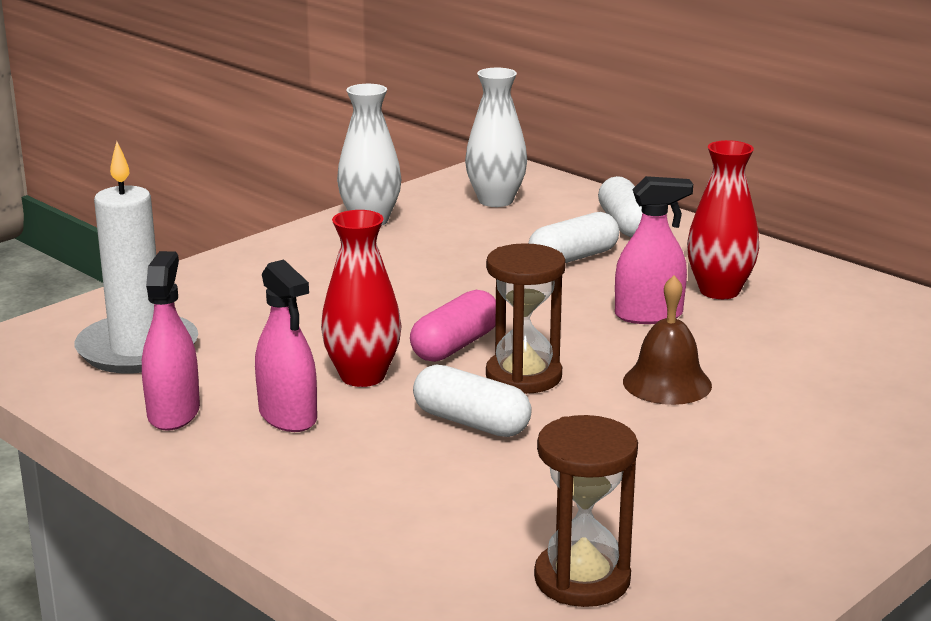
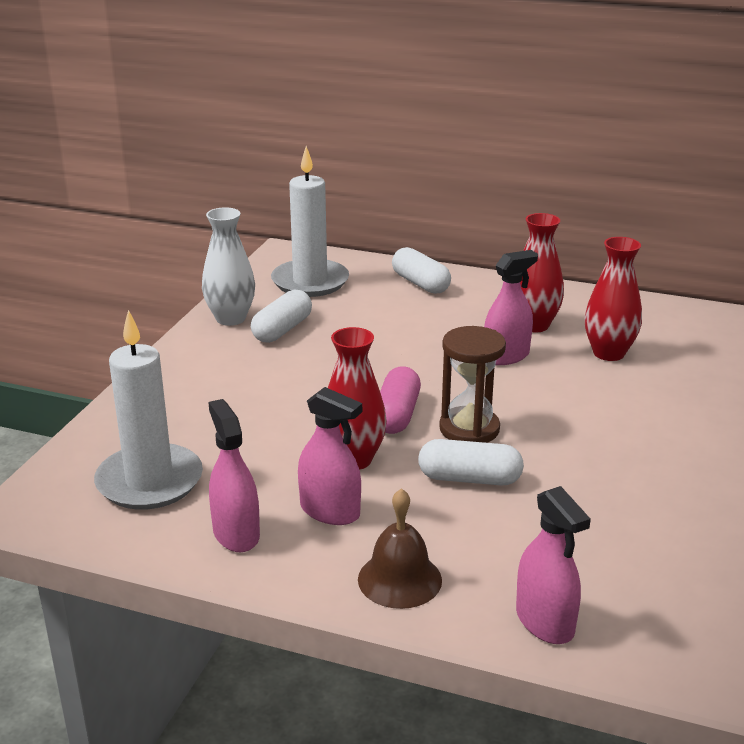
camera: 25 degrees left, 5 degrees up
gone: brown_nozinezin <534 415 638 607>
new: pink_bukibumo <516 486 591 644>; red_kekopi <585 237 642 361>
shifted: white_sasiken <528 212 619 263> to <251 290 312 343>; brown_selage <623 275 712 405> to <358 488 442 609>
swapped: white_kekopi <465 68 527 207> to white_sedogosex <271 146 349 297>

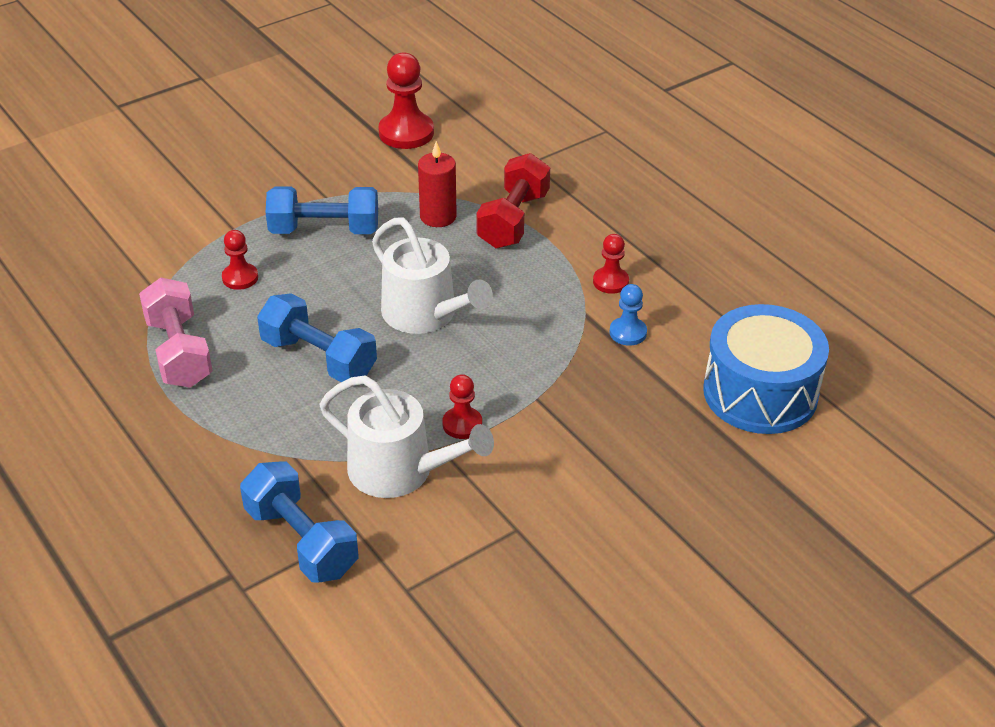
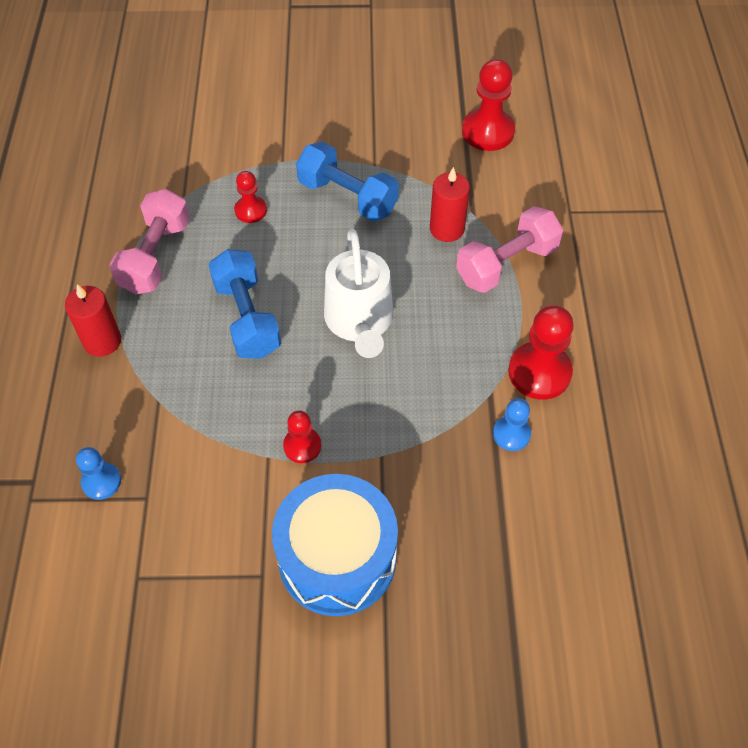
camera: 35 degrees right, 15 degrees up
gone: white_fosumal <320 375 494 498>
new: red_sedogosex <65 284 121 357>
shifted: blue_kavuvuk <703 304 829 434> to <272 474 398 616>
swapped: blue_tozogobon <240 461 358 583> to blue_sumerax <76 447 121 500>
repainted: red_tozogobon <476 153 550 248> to pink_tozogobon <456 206 563 293>
scaled: red_sumerax <593 234 629 294> = <508 305 574 400> x1.74

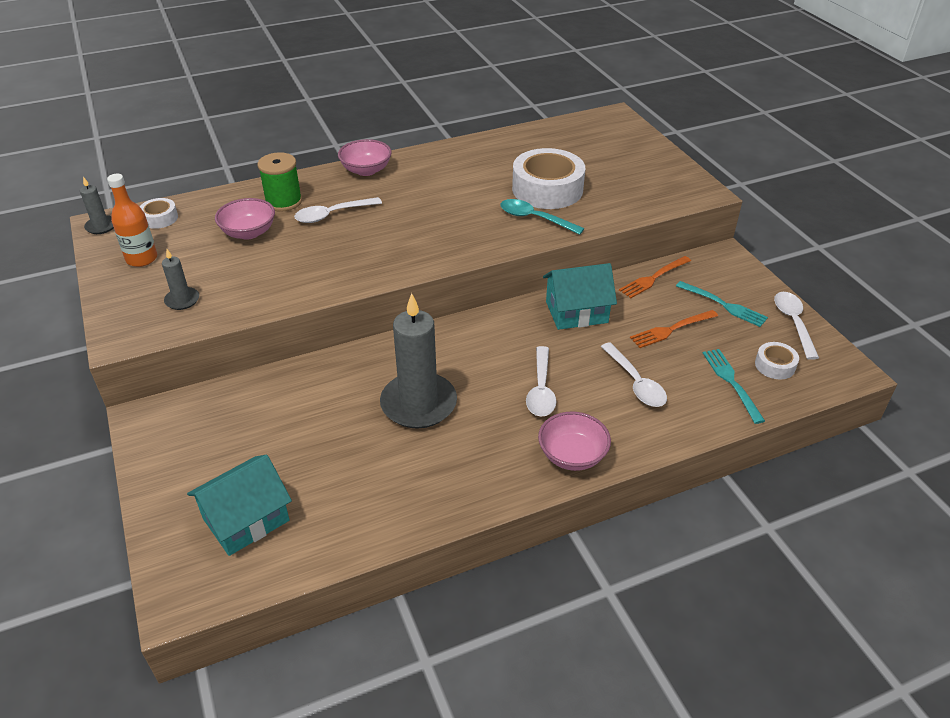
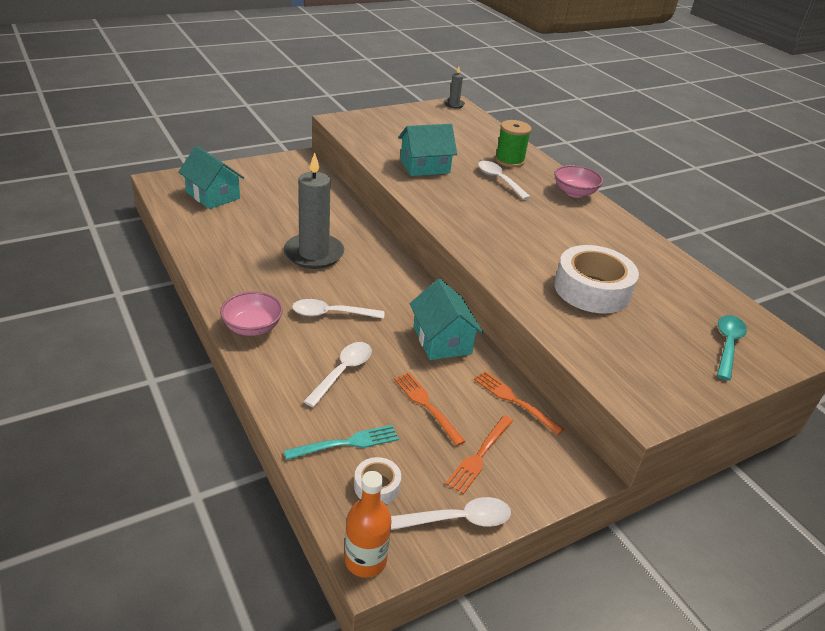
camera: 80 degrees right, 5 degrees down
gone: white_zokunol <140 198 178 229>; grey_sedogosex <162 249 199 310>; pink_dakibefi <215 198 275 240>
new: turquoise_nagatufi <398 124 457 176>
shifted: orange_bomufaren <107 174 157 267> to <345 471 392 578>; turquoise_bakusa <500 199 584 235> to <717 315 747 381>
repainted: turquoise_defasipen <676 281 768 327> to orange_defasipen <445 415 513 494>
rotated: white_bakusa <601 342 667 407> = <303 342 372 407> 150 degrees clockwise

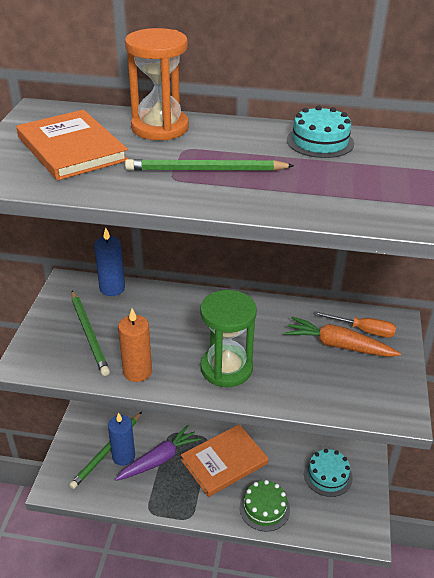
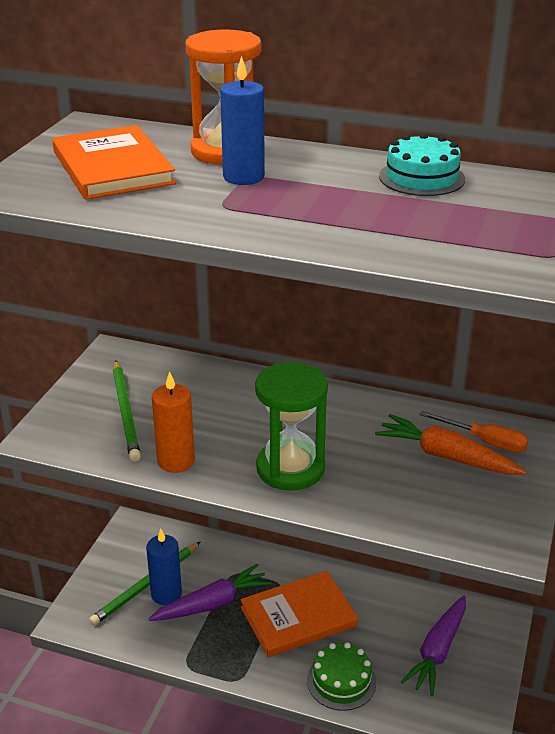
camera: 10 degrees right, 5 degrees down
gone: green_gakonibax <125 159 294 171>
shifted: blue_sedogosex <94 227 125 296> to <220 56 265 185>
swapped: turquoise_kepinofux <304 449 352 497> to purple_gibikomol <401 596 466 696>

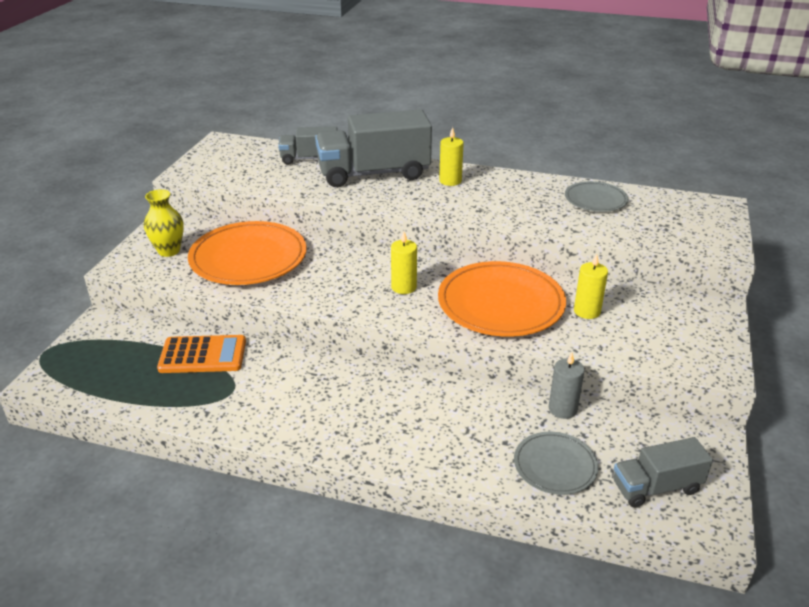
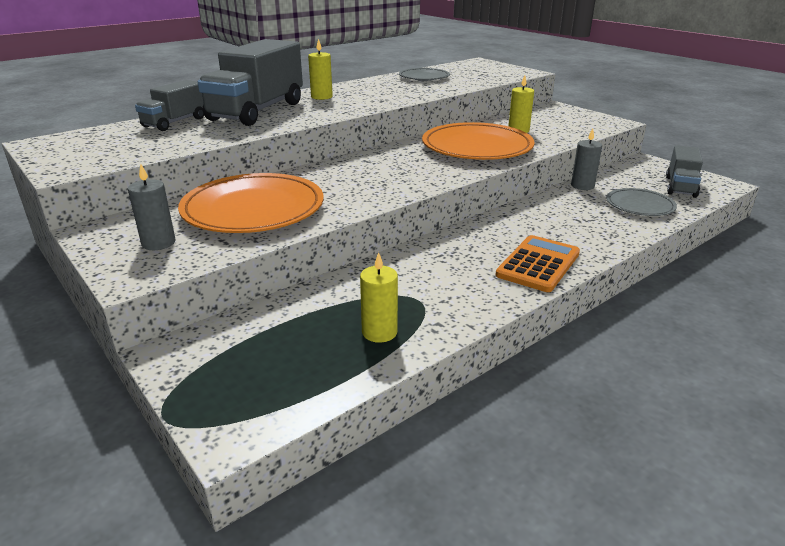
camera: 55 degrees left, 5 degrees down
shifted: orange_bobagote <157 335 246 373> to <496 235 580 292>; yellow_sedogosex <391 232 417 294> to <360 252 398 343>
swapped: yellow_kekopi <144 189 184 257> to grey_sedogosex <128 164 176 250>

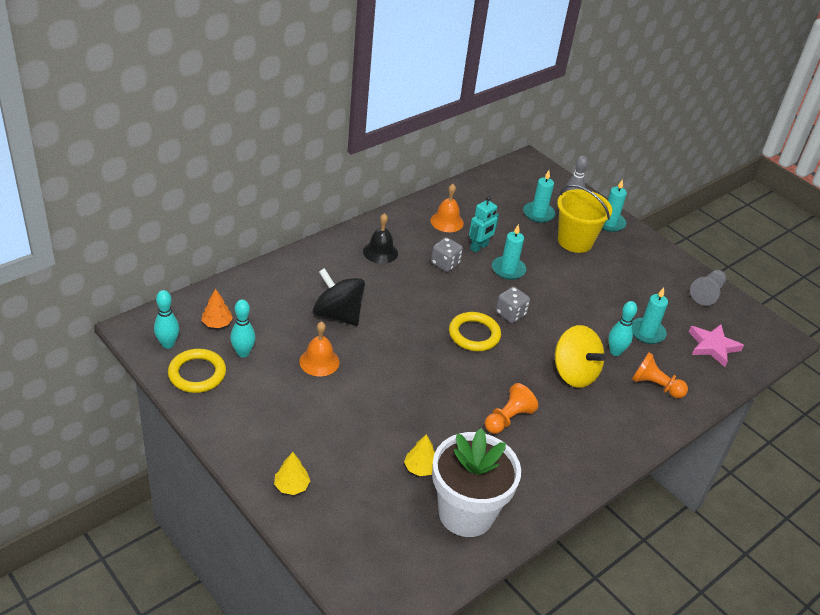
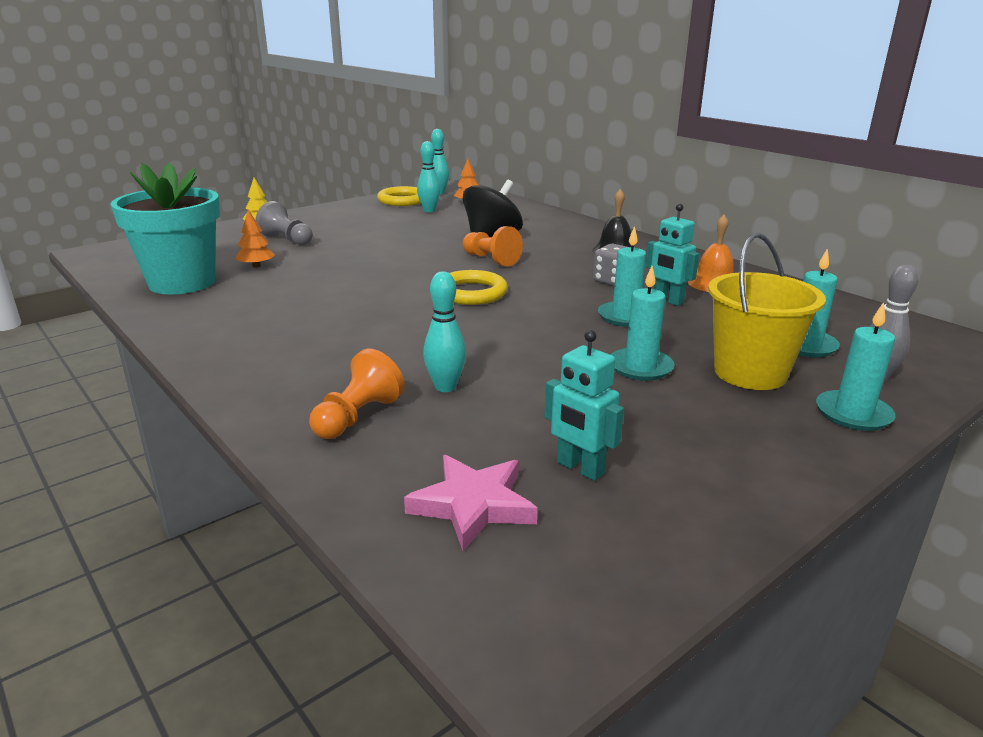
camera: 95 degrees right, 15 degrees down
gone: orange_selage <299 321 339 376>; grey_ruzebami <496 287 530 323>; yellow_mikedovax <555 325 606 388>
new: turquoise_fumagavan <544 330 624 481>
shifted: orange_sumerax <485 383 538 434> to <463 226 523 266>; turquoise_sedogosex <632 288 668 344> to <611 266 675 381>; grey_sumerax <690 270 726 306> to <255 201 313 245>
repainted: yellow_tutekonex <404 434 435 476> to orange_tutekonex <236 210 275 268>; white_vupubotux <432 428 521 537> to turquoise_vupubotux <111 163 220 294>

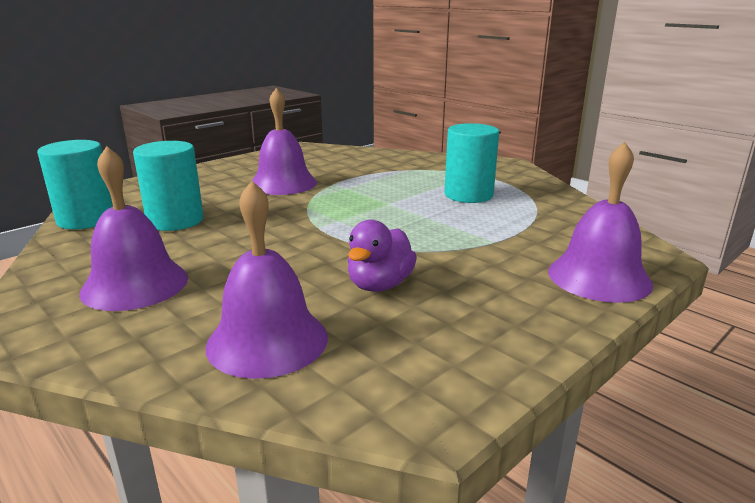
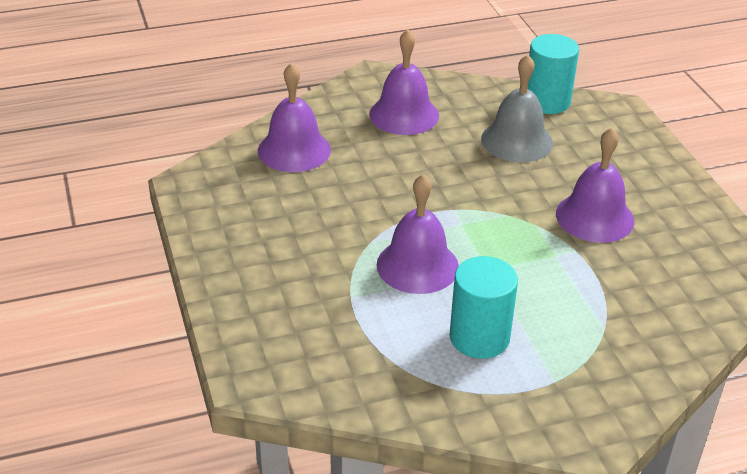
camera: 115 degrees right, 15 degrees up
gone: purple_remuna <348 220 417 292>
shifted: purple_selage <548 142 653 303> to <376 174 459 294>
swapped: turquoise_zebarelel <133 141 204 231> to grey_selage <481 54 553 162>

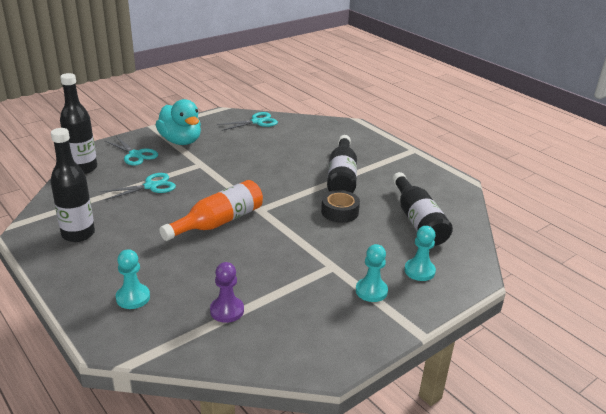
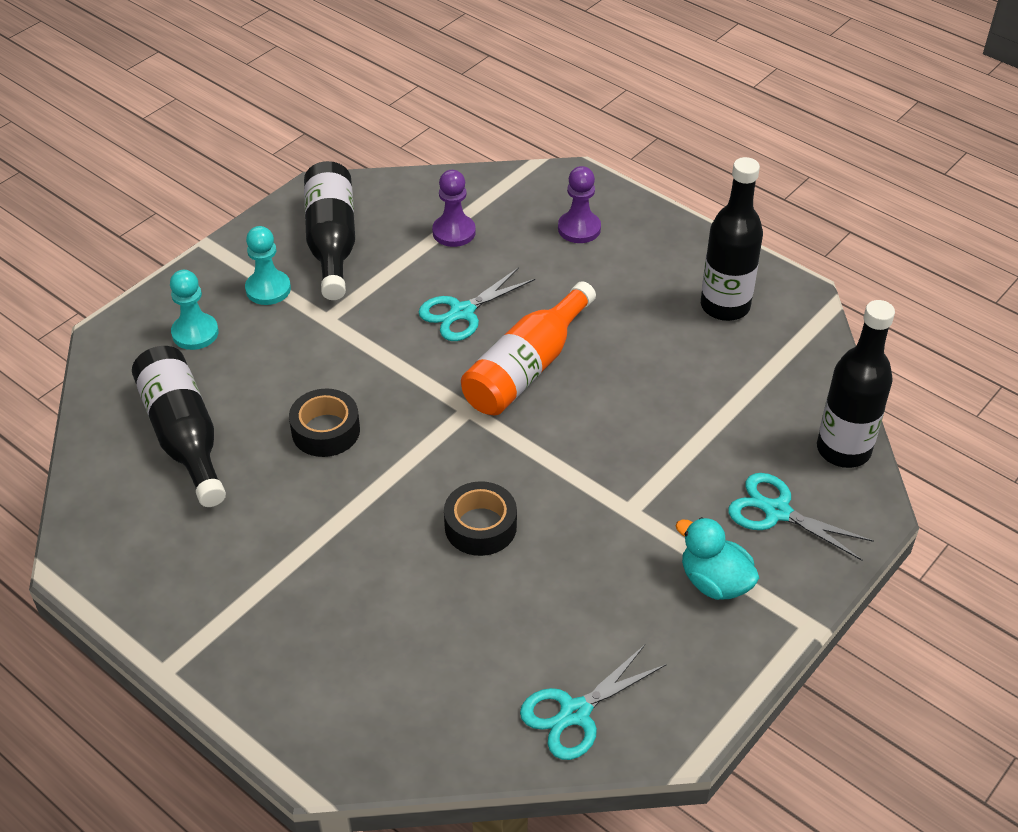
camera: 170 degrees right, 15 degrees up
new: black_zokunol <444 481 517 556>
shifted: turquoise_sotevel <101 173 176 200> to <419 267 535 341>; black_bomufaren <327 135 357 193> to <304 161 355 300>
repainted: turquoise_sumerax <116 249 150 309> to purple_sumerax <558 166 601 243>
scaled: turquoise_remuna <156 99 201 145> = <675 517 759 600> x0.65

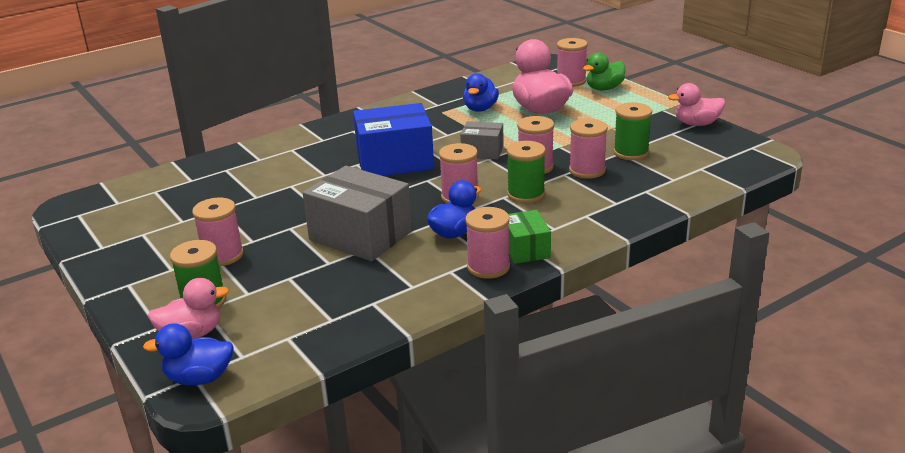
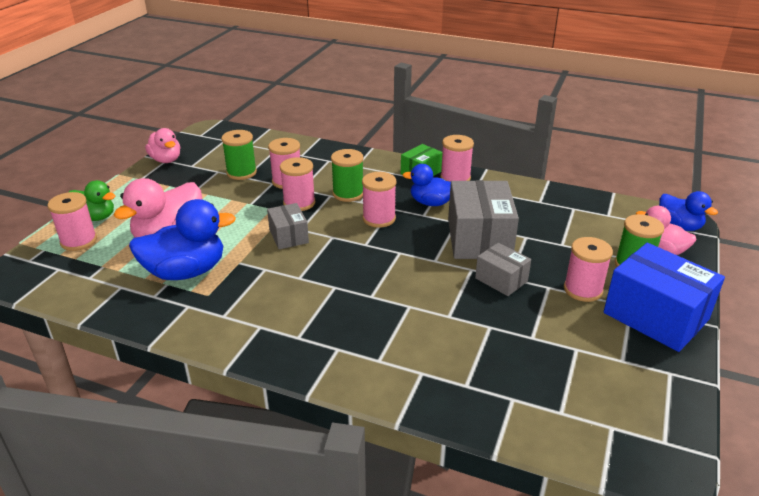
camera: 125 degrees left, 5 degrees up
new: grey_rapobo <475 243 531 296>
shifted: blue_rapobo <353 103 434 176> to <603 243 725 352>
scaled: blue_remuna <463 73 499 112> = <129 199 236 280> x1.61

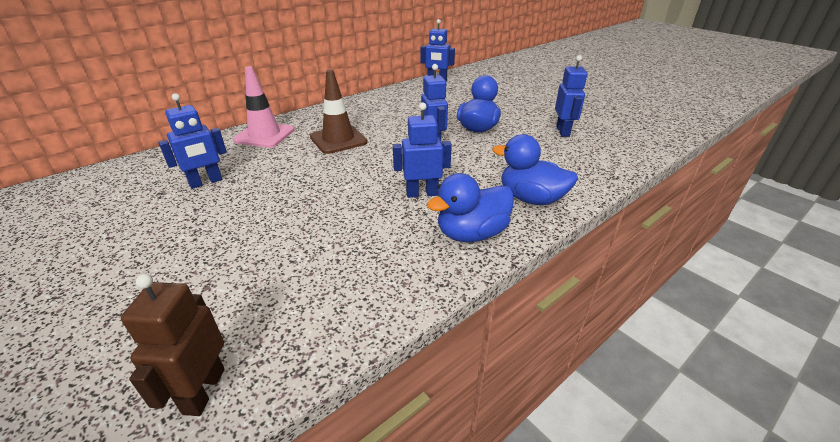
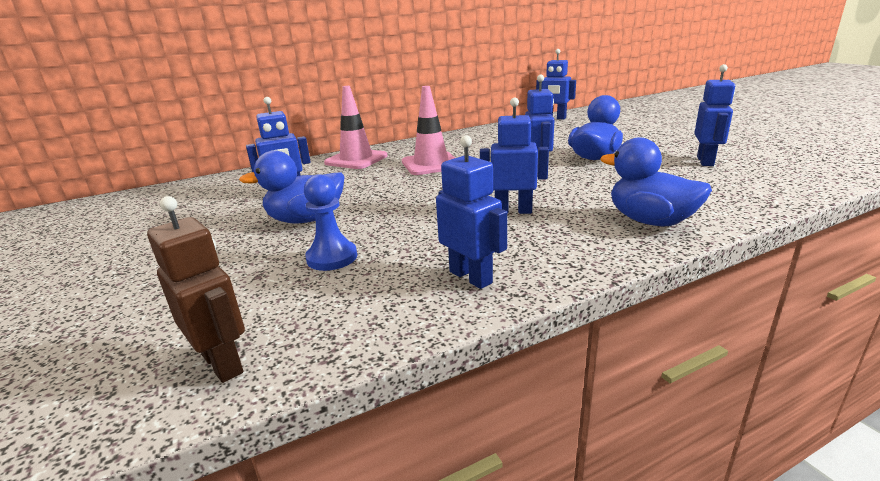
camera: 15 degrees right, 10 degrees down
new: blue_sumerax <304 174 357 271>; blue_fumagavan <436 135 507 289>
shifted: blue_remuna <427 173 514 242> to <239 150 345 223>
repainted: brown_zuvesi <310 70 368 154> to pink_zuvesi <402 86 455 175>
rotated: brown_fumagavan <121 274 224 416> = <147 196 245 383> 120 degrees clockwise

